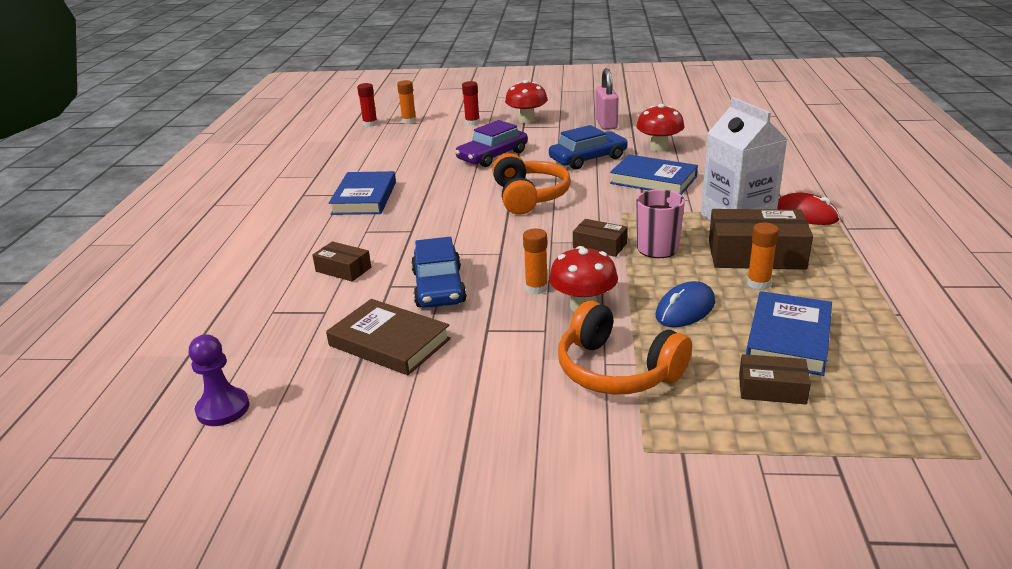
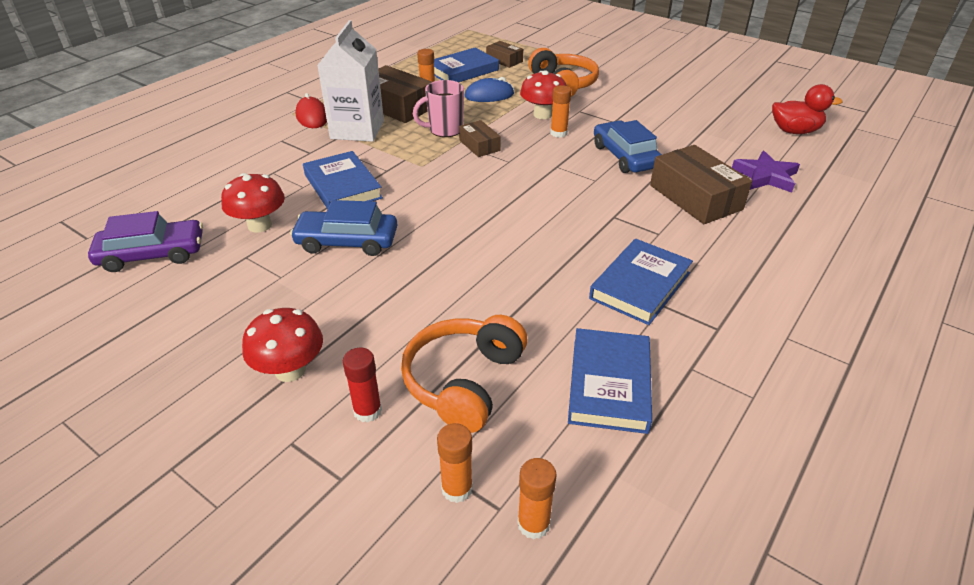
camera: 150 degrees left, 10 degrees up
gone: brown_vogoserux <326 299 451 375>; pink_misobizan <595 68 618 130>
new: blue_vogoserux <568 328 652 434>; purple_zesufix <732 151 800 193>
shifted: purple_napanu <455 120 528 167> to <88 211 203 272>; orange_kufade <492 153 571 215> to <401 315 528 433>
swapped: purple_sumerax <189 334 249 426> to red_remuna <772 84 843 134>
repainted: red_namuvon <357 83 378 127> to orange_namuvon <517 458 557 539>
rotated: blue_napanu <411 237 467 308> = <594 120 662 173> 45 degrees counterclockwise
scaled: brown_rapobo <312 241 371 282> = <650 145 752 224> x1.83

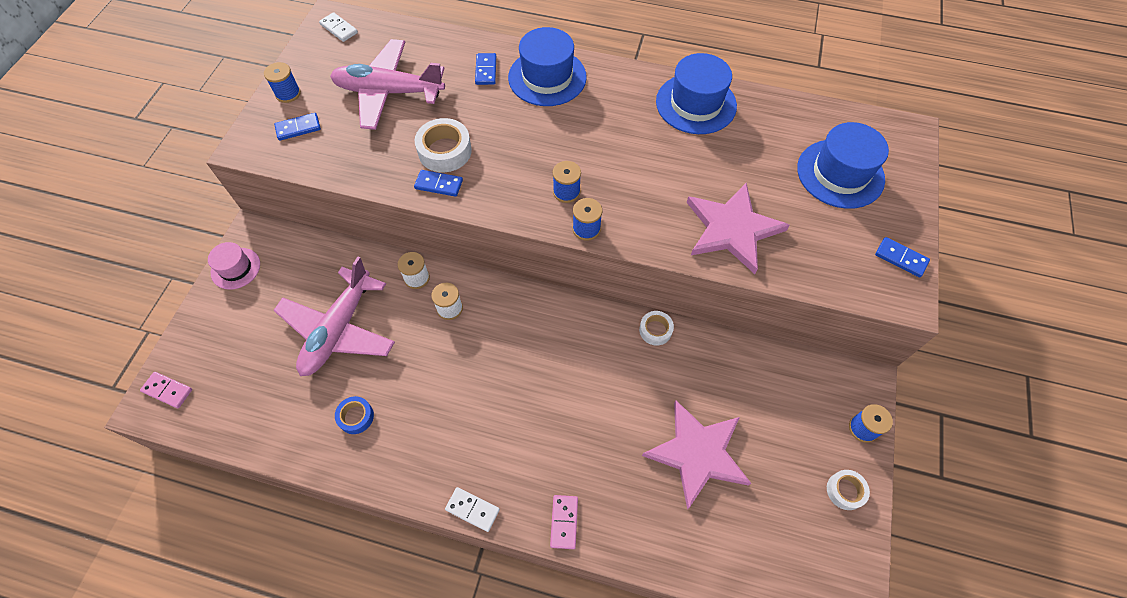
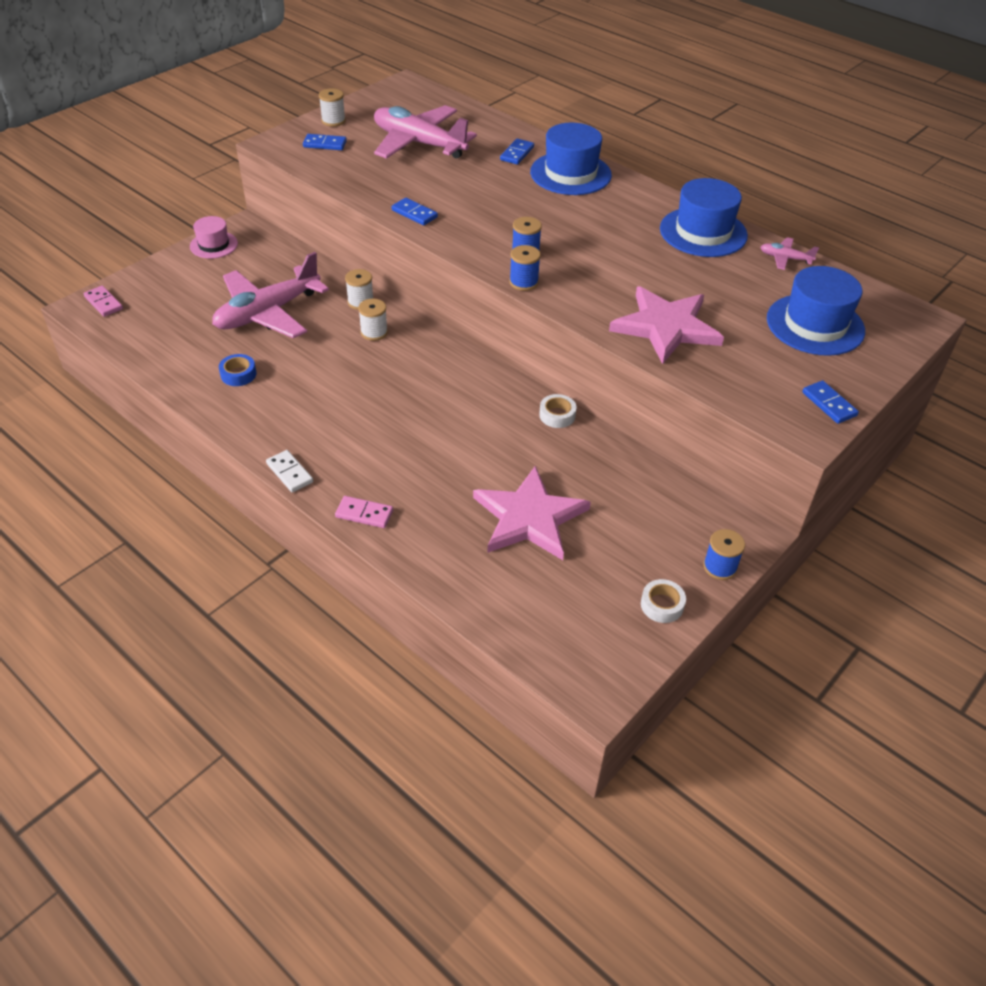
camera: 25 degrees right, 15 degrees down
gone: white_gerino <319 12 358 42>; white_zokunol <415 118 472 172>
new: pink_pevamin <761 237 819 270>
repainted: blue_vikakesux <264 62 301 103> to white_vikakesux <319 88 346 127>
rotated: pink_gerino <550 495 578 549> = <335 496 393 528> 75 degrees clockwise

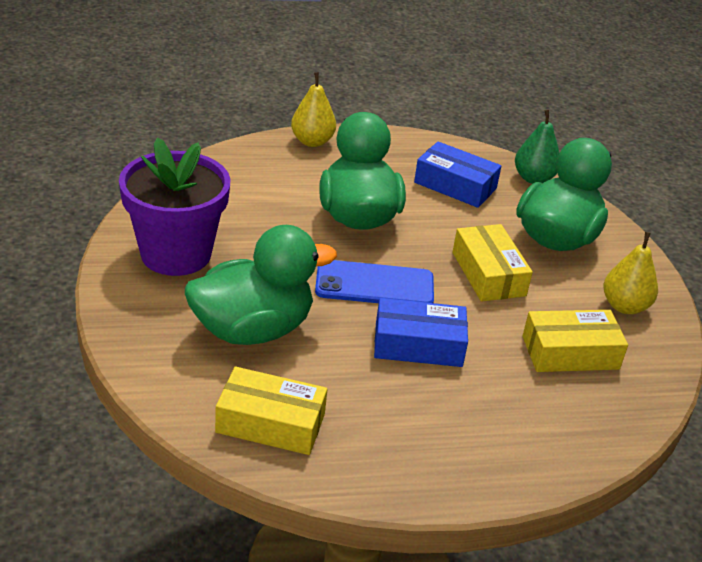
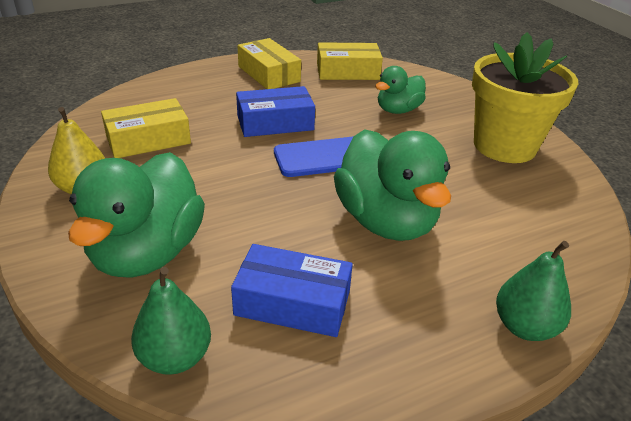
camera: 165 degrees right, 0 degrees up
shifted: yellow_rapobo <453 224 533 302> to <237 38 301 89>
repainted: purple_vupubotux <119 138 230 276> to yellow_vupubotux <472 32 578 163>; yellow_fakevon <291 72 336 147> to green_fakevon <496 241 571 341>
scaled: green_remuna <185 225 337 345> = <375 66 426 114> x0.57

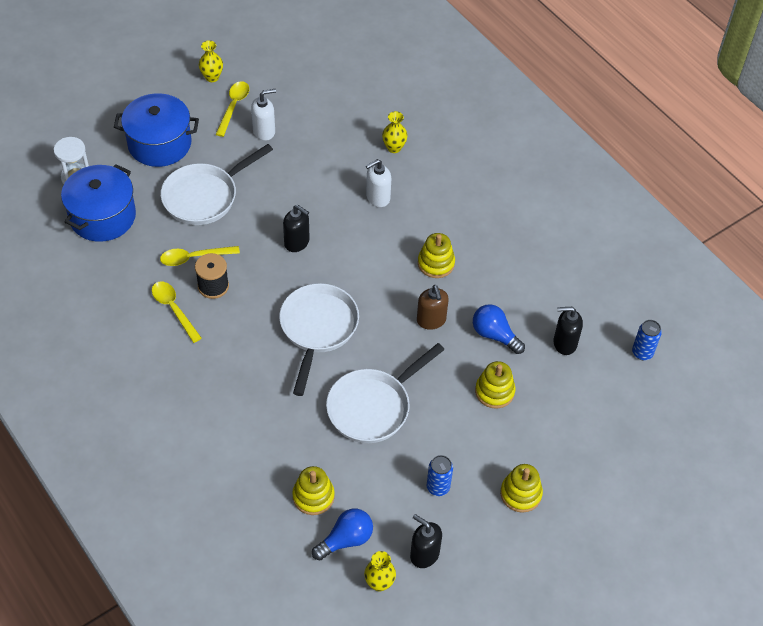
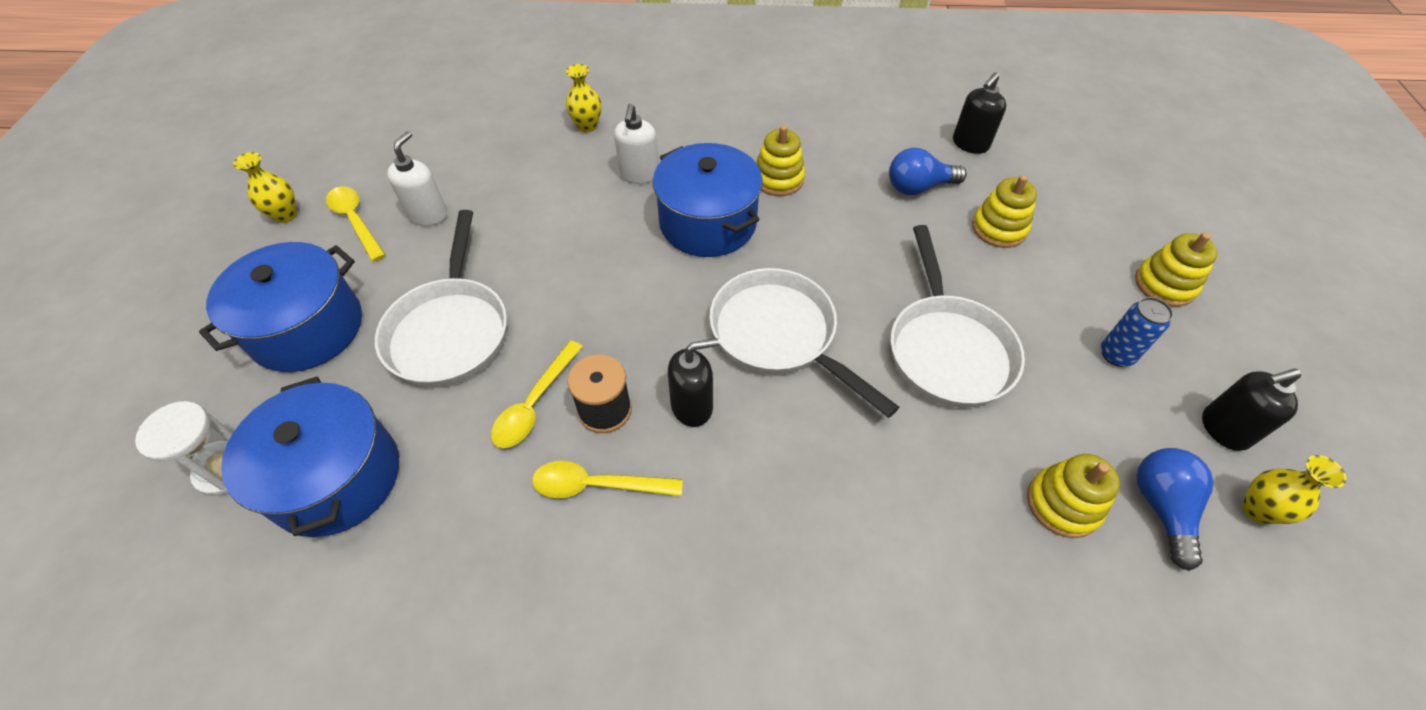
camera: 50 degrees left, 0 degrees up
gone: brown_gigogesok <417 285 449 330>; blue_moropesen <632 320 662 360>
new: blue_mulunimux <653 143 763 257>
shifted: black_gigogesok <283 205 310 252> to <668 338 719 427>

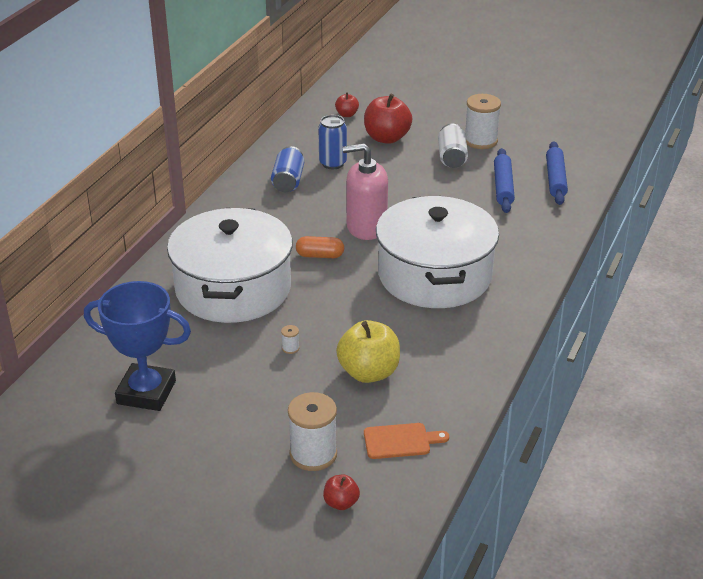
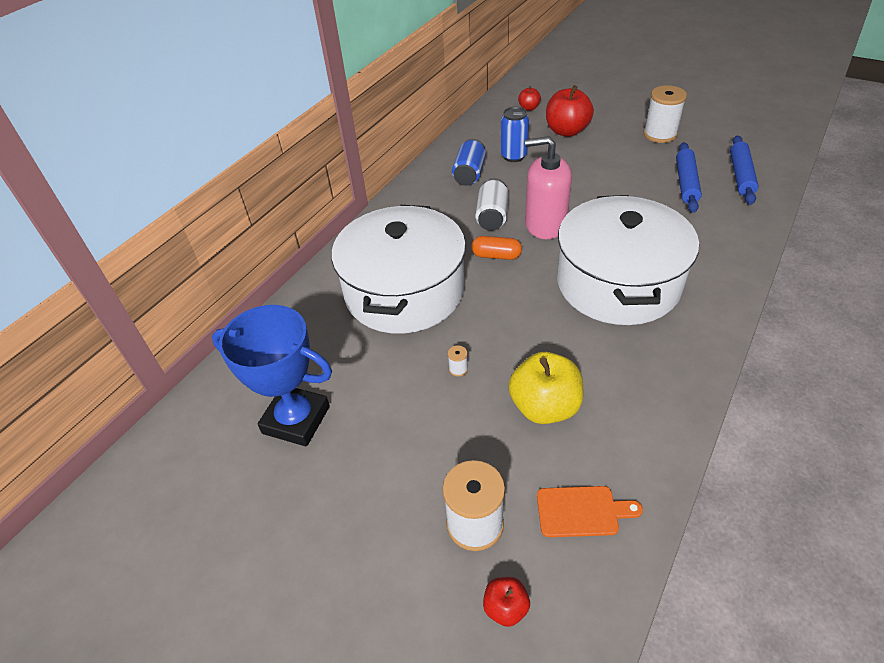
camera: 10 degrees right, 10 degrees up
shifted: white_moropesen <438 124 468 168> to <475 178 509 231>

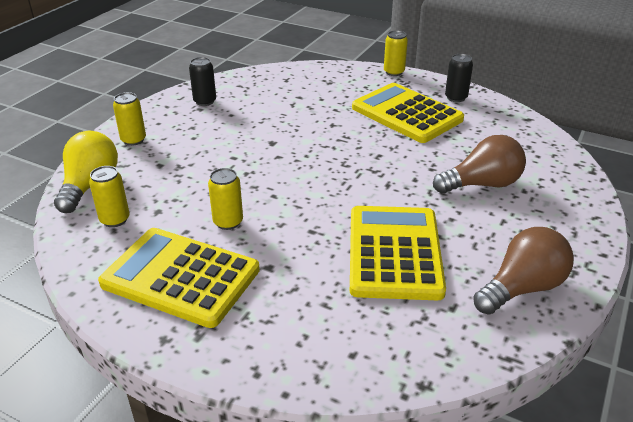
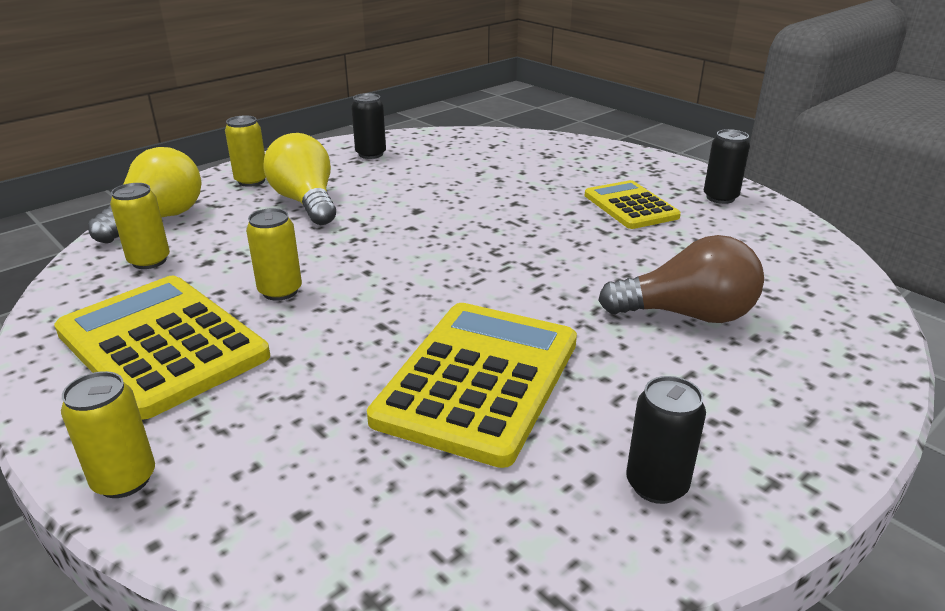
camera: 20 degrees right, 5 degrees down
new: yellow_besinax <263 133 336 225>
shifted: yellow_moropesen <384 30 408 76> to <61 371 155 498>
swapped: brown_besinax <473 227 574 315> to black_moropesen <626 376 706 504>
scaled: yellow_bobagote <352 83 464 143> = <585 180 681 229> x0.61

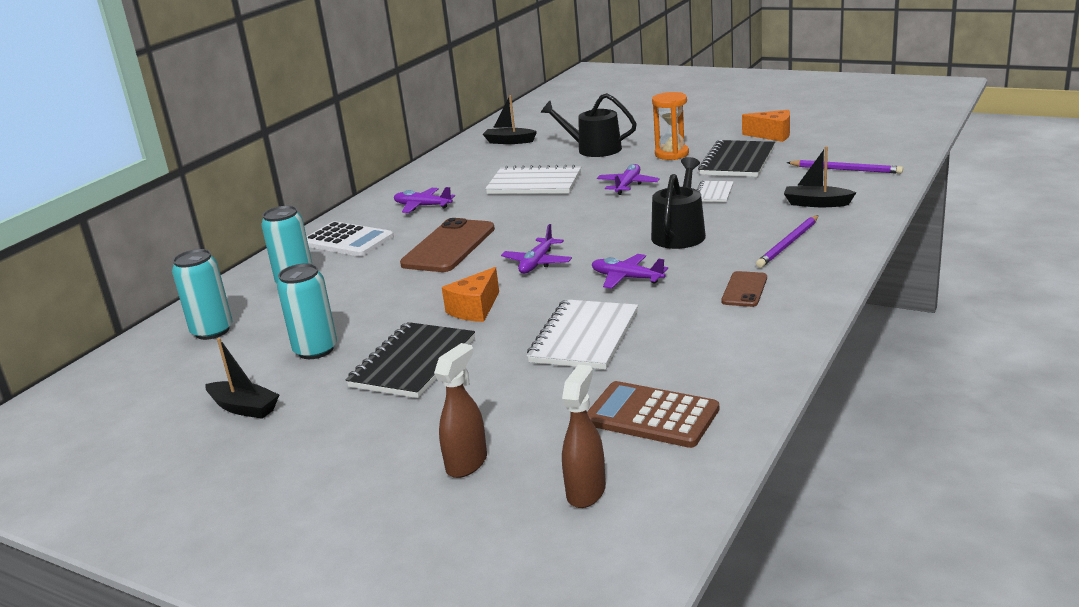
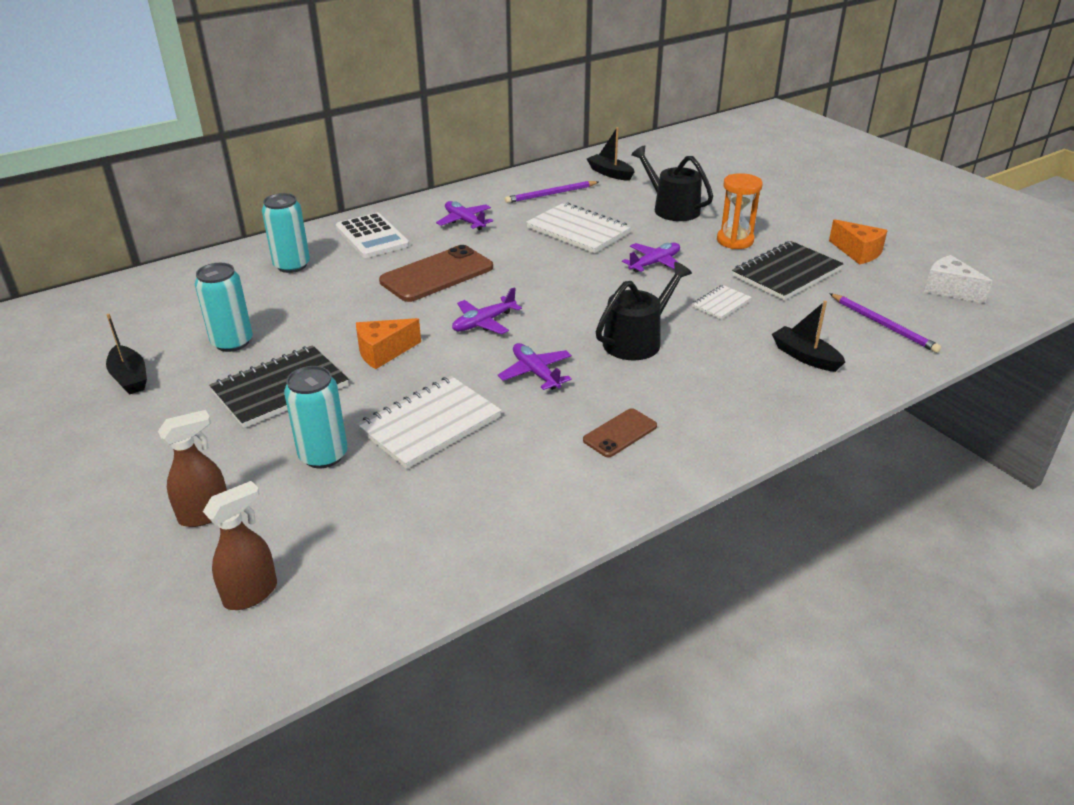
camera: 25 degrees right, 10 degrees up
gone: brown_bobagote <587 381 719 448>
new: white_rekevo <924 255 993 304>
shifted: turquoise_moropesen <172 249 233 340> to <284 366 347 468>; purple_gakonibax <756 215 819 268> to <505 181 599 203>

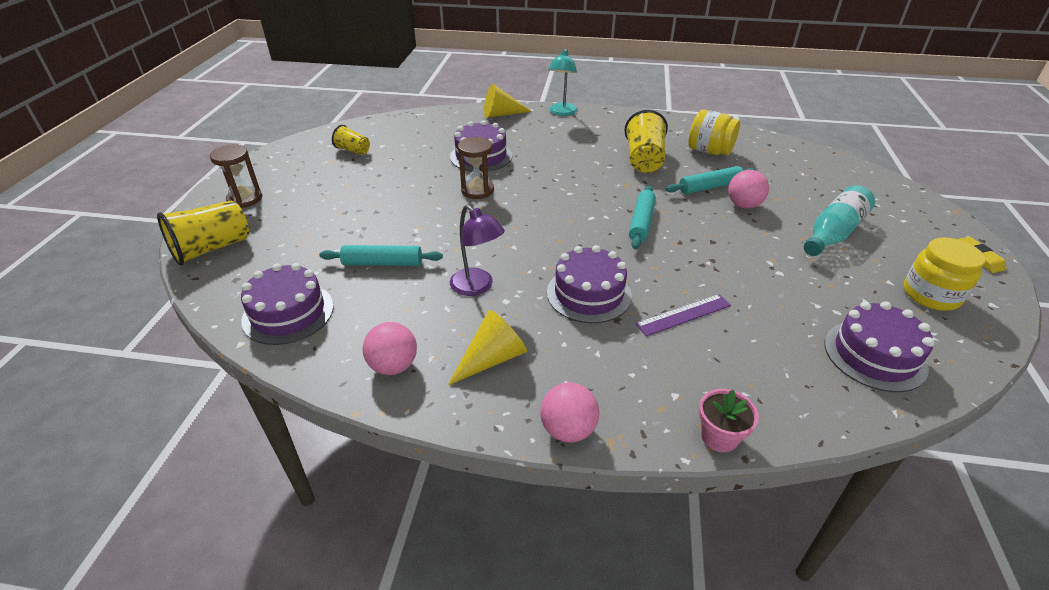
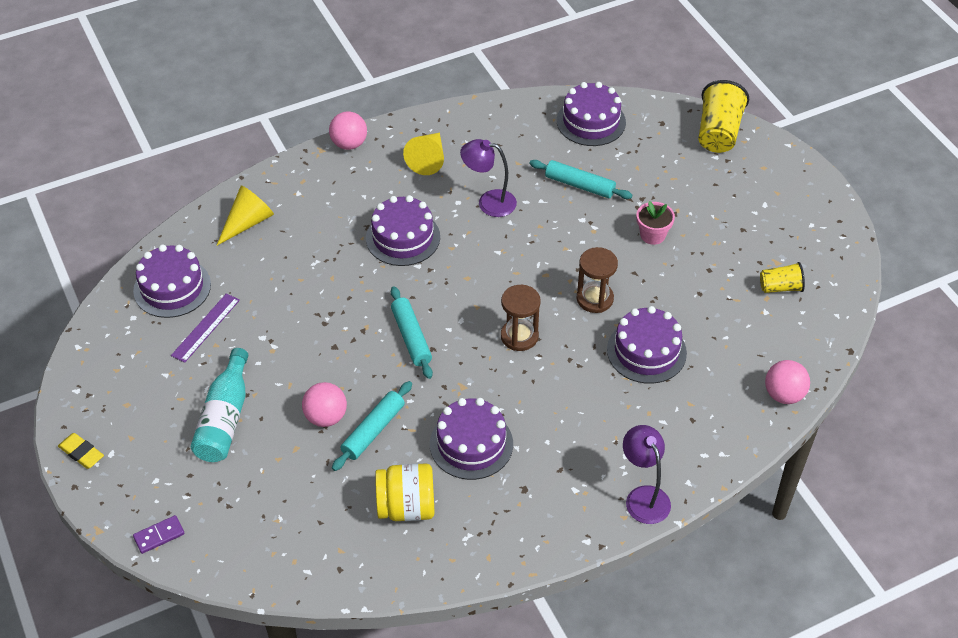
camera: 145 degrees right, 10 degrees up
gone: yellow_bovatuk <904 237 985 311>
new: purple_gerino <133 515 185 554>
shifted: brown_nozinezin <210 145 262 208> to <501 285 541 351>; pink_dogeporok <363 322 417 375> to <765 360 810 404>; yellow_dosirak <484 84 532 118> to <216 185 274 246>; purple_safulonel <635 294 731 337> to <171 293 240 363>; pink_vupubotux <699 389 759 452> to <637 201 675 245>
swapped: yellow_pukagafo <624 110 668 173> to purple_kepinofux <430 398 513 480>
repainted: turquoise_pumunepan <548 48 578 116> to purple_pumunepan <623 425 671 524>
rotated: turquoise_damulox <320 245 443 266> = <529 160 632 199> 60 degrees clockwise

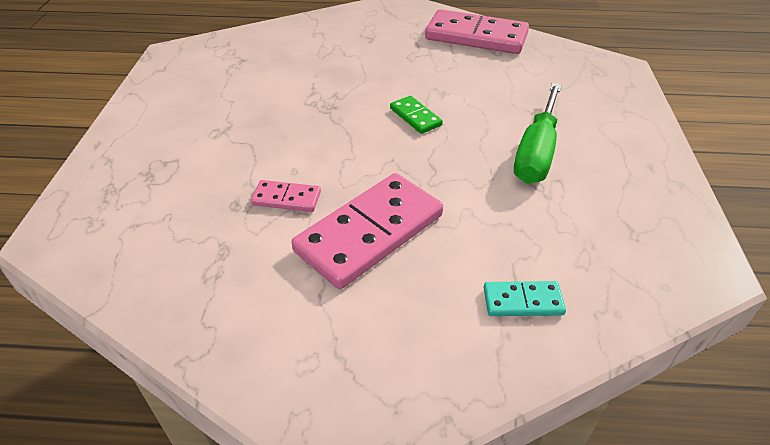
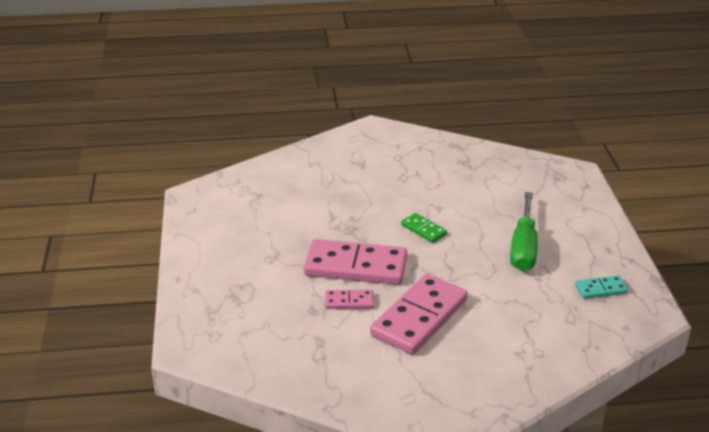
camera: 10 degrees left, 10 degrees down
shifted: pink_gerino <425 9 529 54> to <304 239 407 285>; turquoise_gerino <483 281 566 316> to <575 275 628 299>

